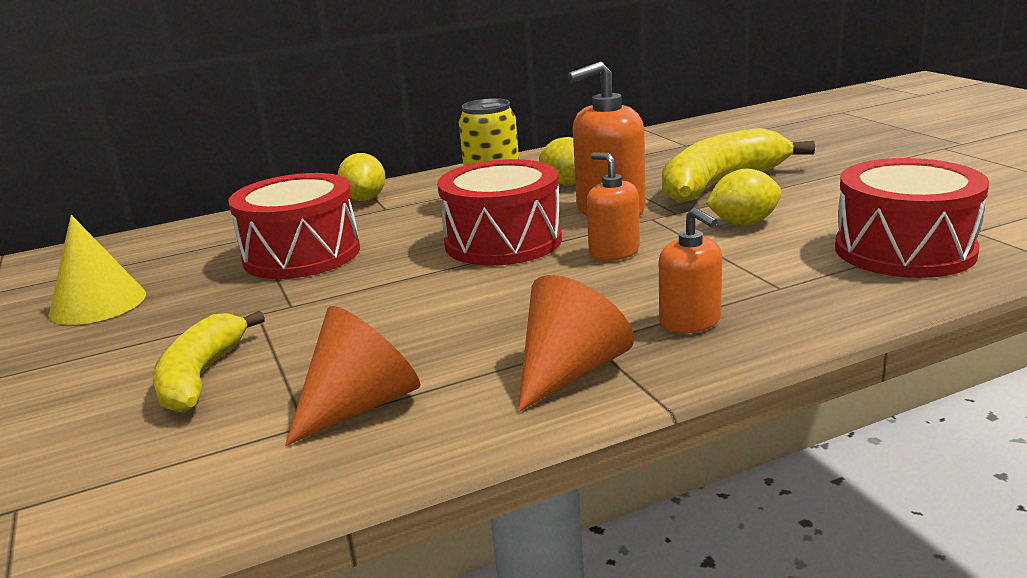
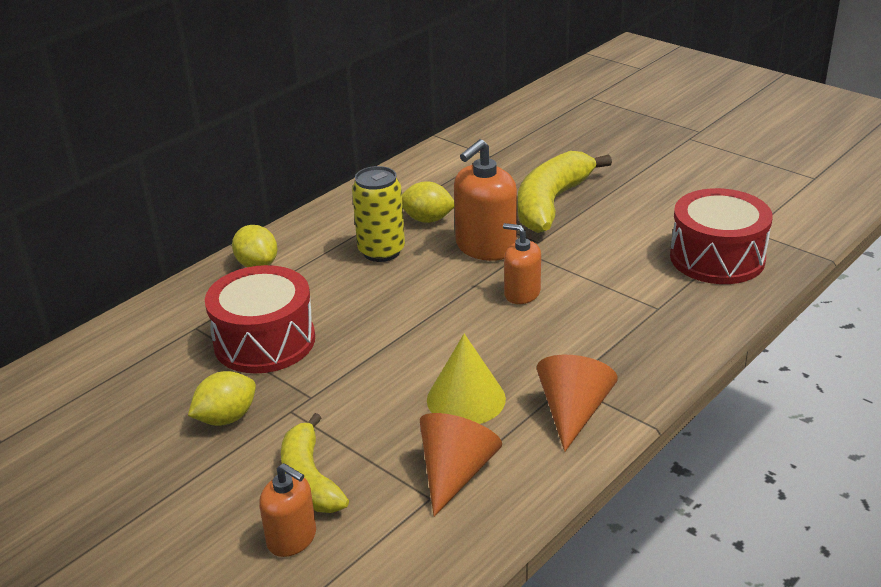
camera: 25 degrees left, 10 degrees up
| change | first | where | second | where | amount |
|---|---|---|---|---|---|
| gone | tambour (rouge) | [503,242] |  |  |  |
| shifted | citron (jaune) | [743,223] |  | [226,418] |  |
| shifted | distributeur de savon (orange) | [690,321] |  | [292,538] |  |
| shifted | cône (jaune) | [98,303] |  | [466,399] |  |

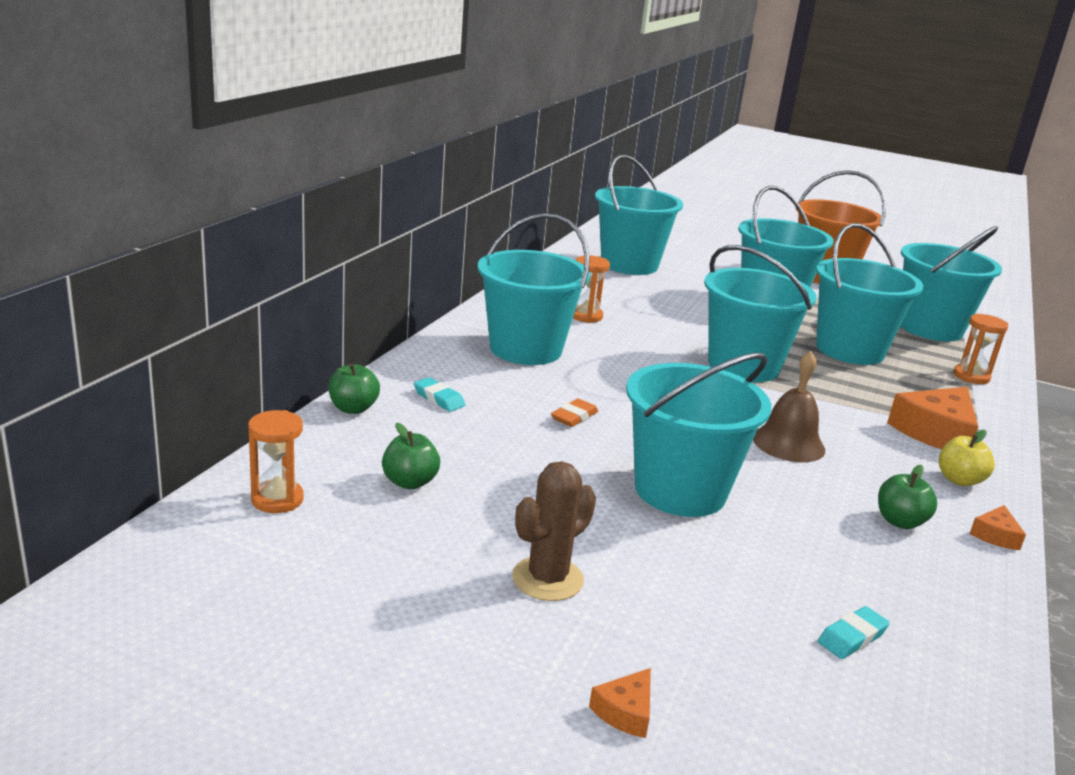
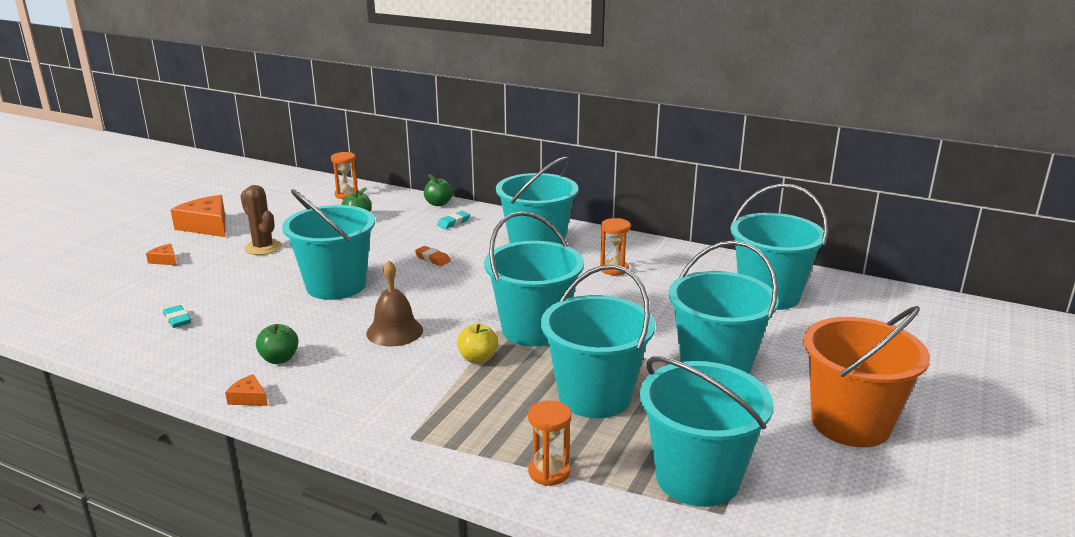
camera: 95 degrees right, 0 degrees up
| change | first | where | second | where | amount |
|---|---|---|---|---|---|
| shifted | fromage (orange) | [935,432] |  | [207,226] |  |
| shifted | pomme (jaune) | [959,480] |  | [478,358] |  |

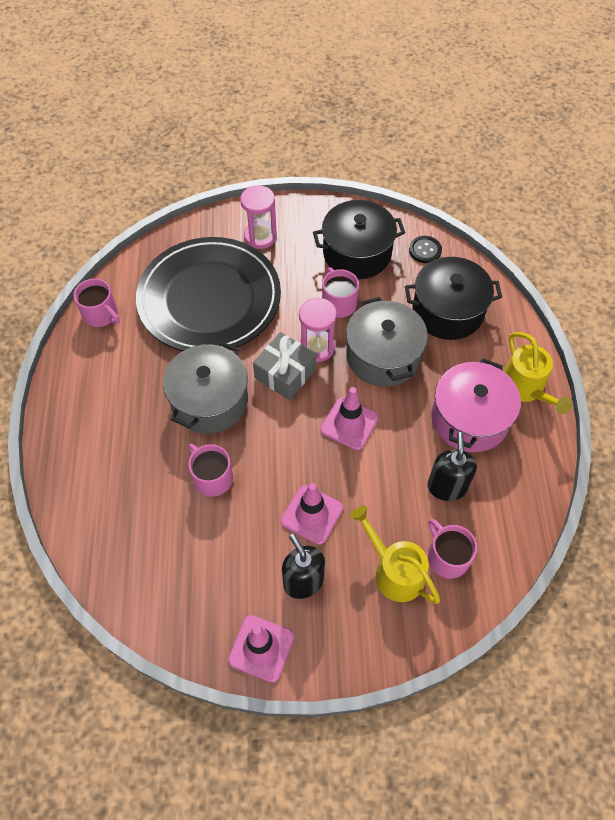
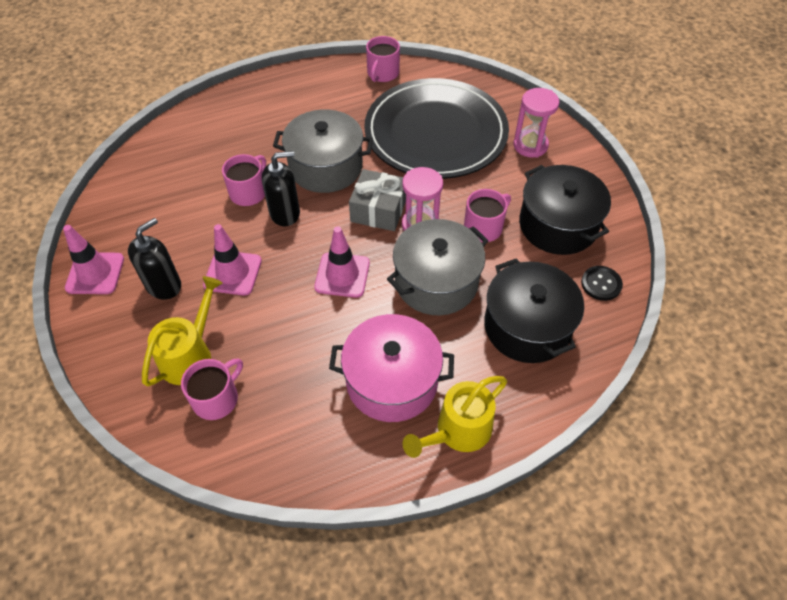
camera: 70 degrees right, 5 degrees down
| change | first | where | second | where | amount |
|---|---|---|---|---|---|
| shifted | distributeur de savon (noir) | [446,486] |  | [285,213] |  |

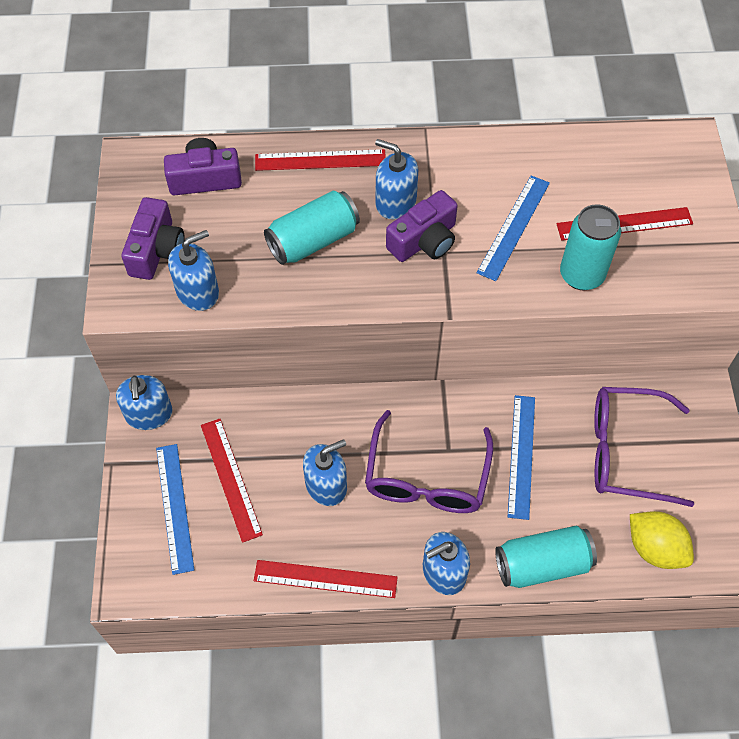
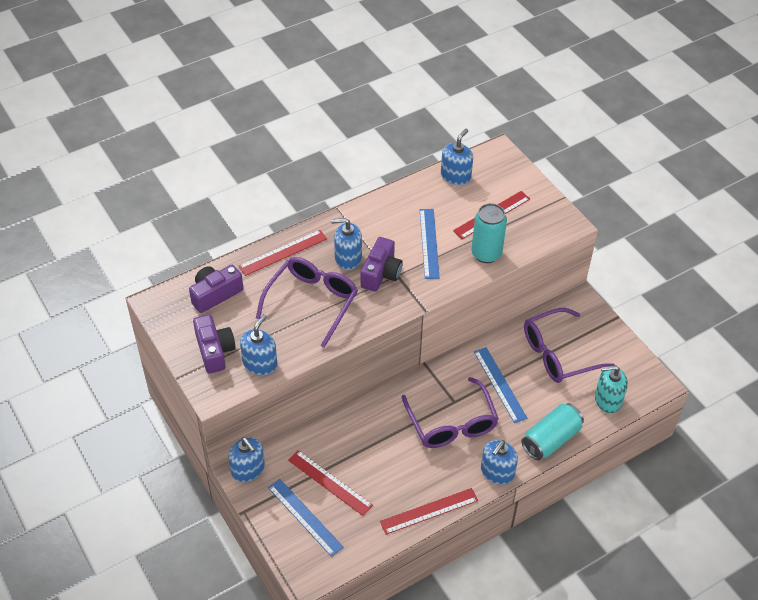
camera: 30 degrees left, 10 degrees down
| change | first | where | second | where | amount |
|---|---|---|---|---|---|
| swapped | canette (turquoise) | [313,240] | lunettes (violet) | [312,302] |  |
| shifted | distributeur de savon (bleu) | [326,485] |  | [455,176] |  |
| swapped | citron (jaune) | [655,548] | distributeur de savon (turquoise) | [607,400] |  |

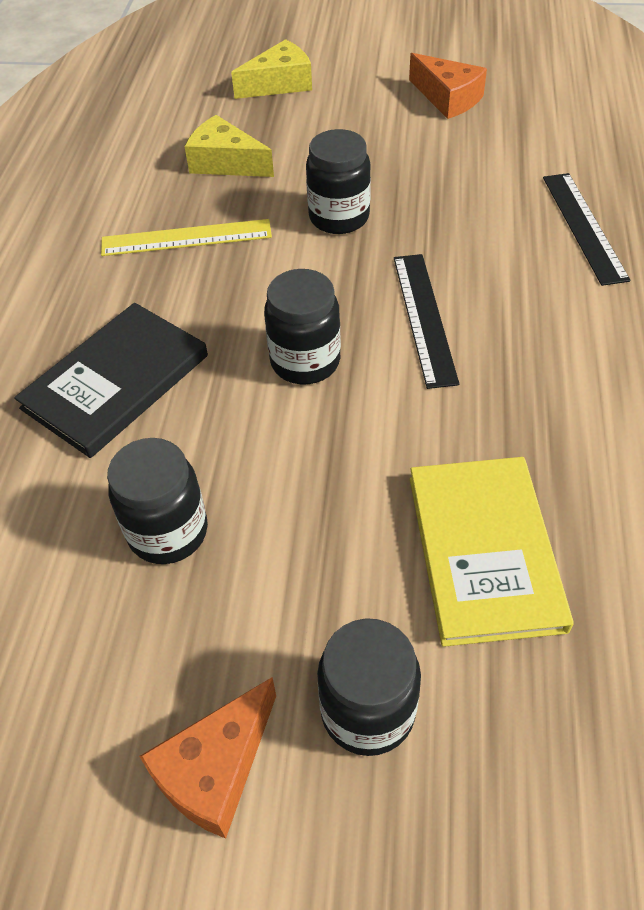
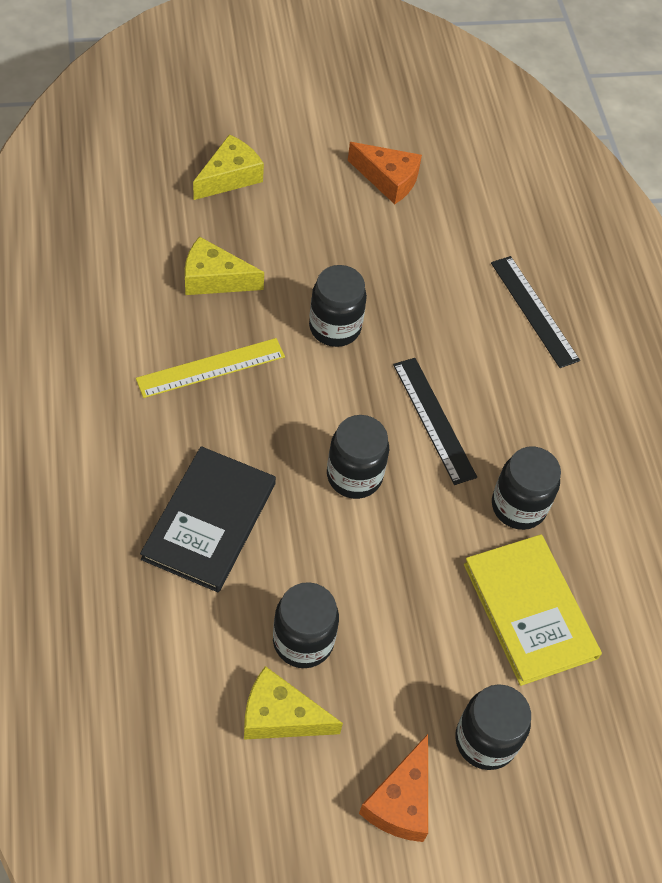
camera: 25 degrees left, 5 degrees up
| change | first | where | second | where | amount |
|---|---|---|---|---|---|
| new |  |  | bocal (noir) | [518,506] |  |
| new |  |  | fromage (jaune) | [280,716] |  |

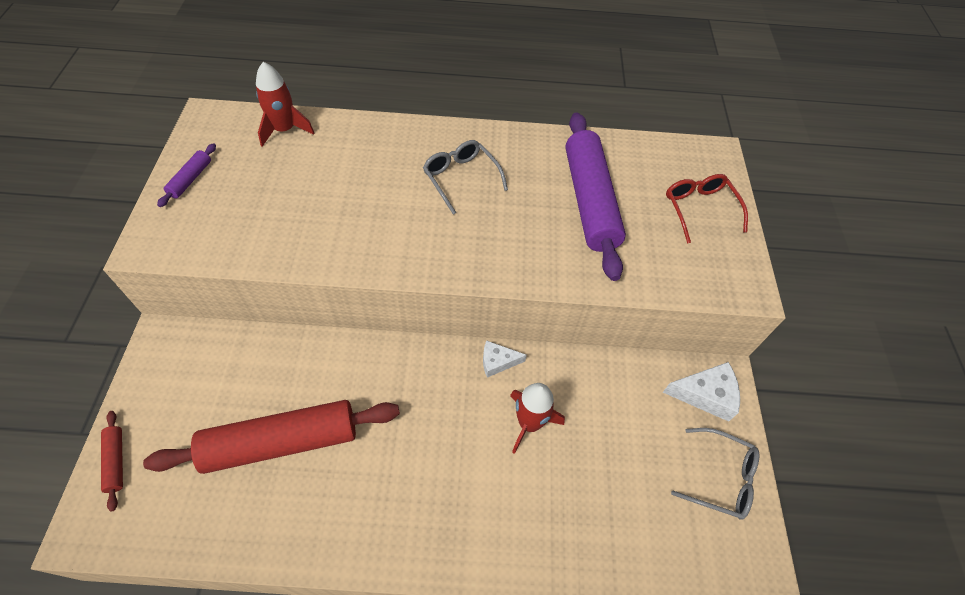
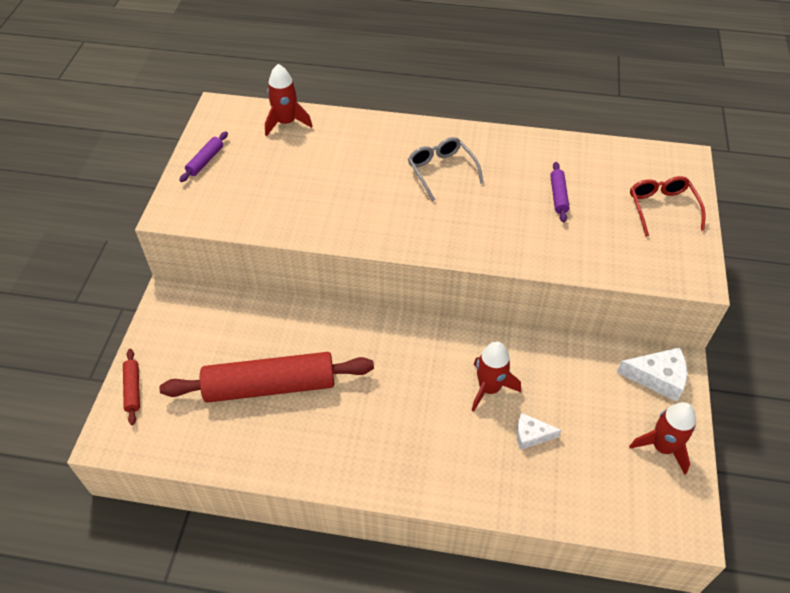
camera: 10 degrees right, 5 degrees down
| change | first | where | second | where | amount |
|---|---|---|---|---|---|
| scaled | rouleau à pâtisserie (violet) | [589,201] |  | [558,196] | x0.42 |
| shifted | fromage (blanc) | [497,361] |  | [531,435] |  |
| swapped | lunettes (gris) | [720,478] | fusée (rouge) | [662,447] |  |

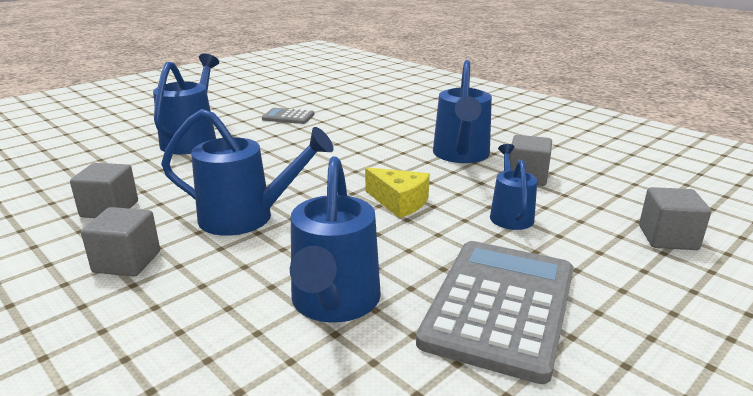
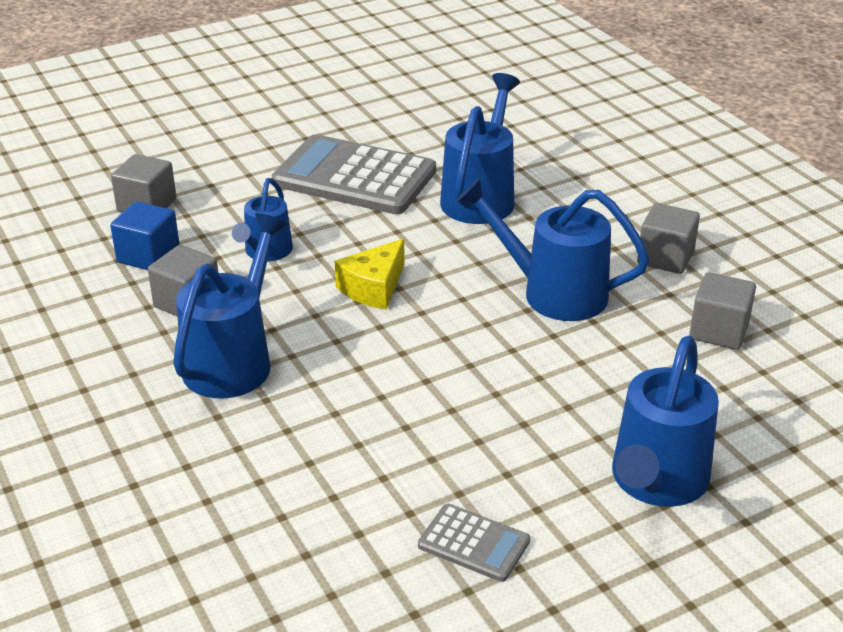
camera: 165 degrees left, 10 degrees up
| change | first | where | second | where | amount |
|---|---|---|---|---|---|
| rotated | fromage (jaune) | [399,202] |  | [374,288] | 105 degrees counterclockwise |
| rotated | calculatrice (gris) | [500,306] |  | [354,177] | 75 degrees clockwise |
| new |  |  | cube (bleu) | [148,256] |  |

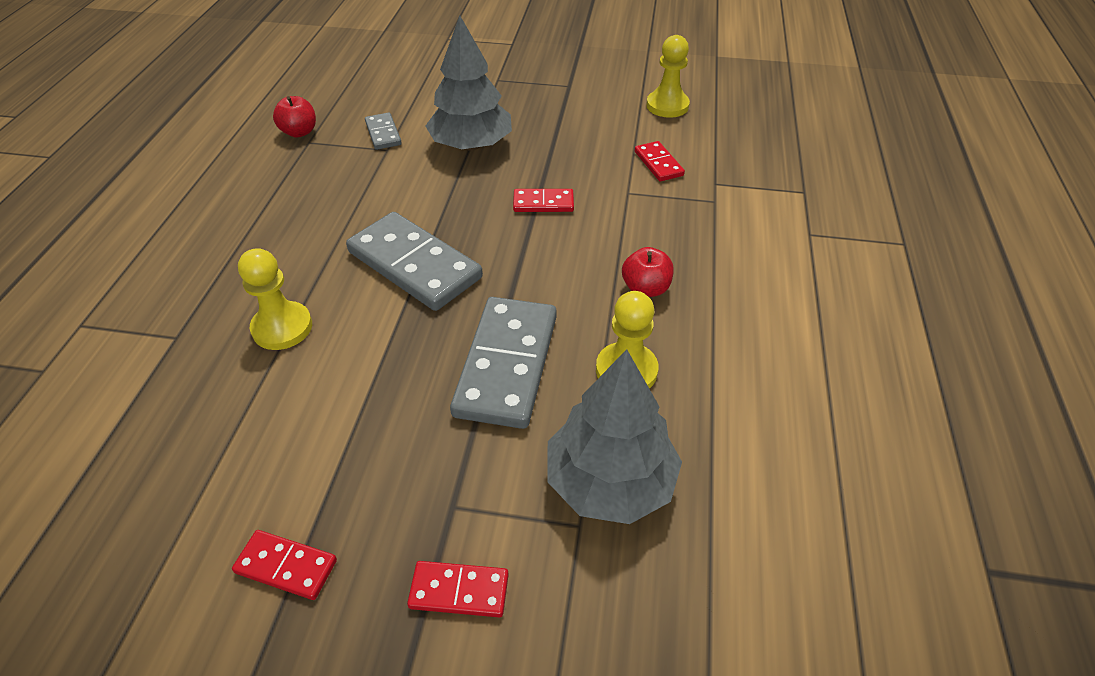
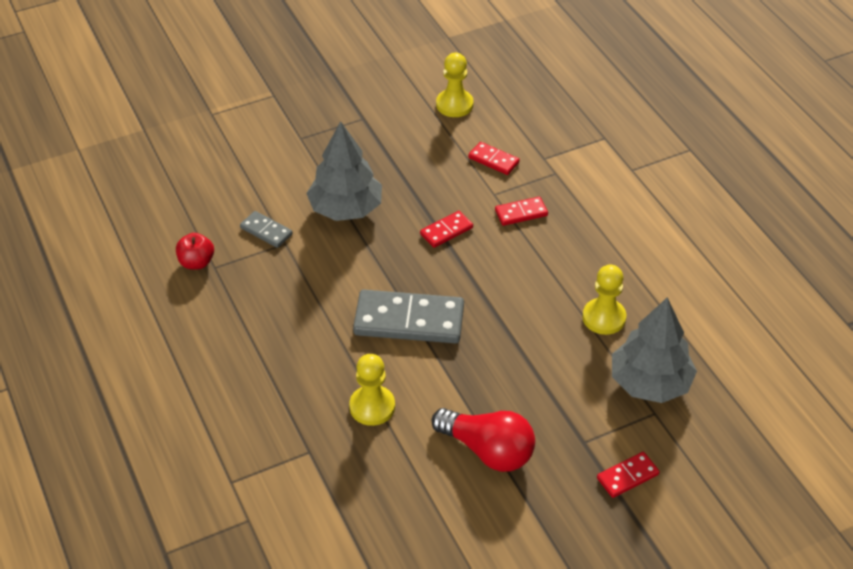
camera: 35 degrees left, 0 degrees up
| change | first | where | second | where | amount |
|---|---|---|---|---|---|
| gone | pomme (rouge) | [645,288] |  |  |  |
| gone | domino (gris) | [507,365] |  |  |  |
| shifted | domino (rouge) | [286,566] |  | [521,213] |  |
| new |  |  | ampoule (rouge) | [487,450] |  |

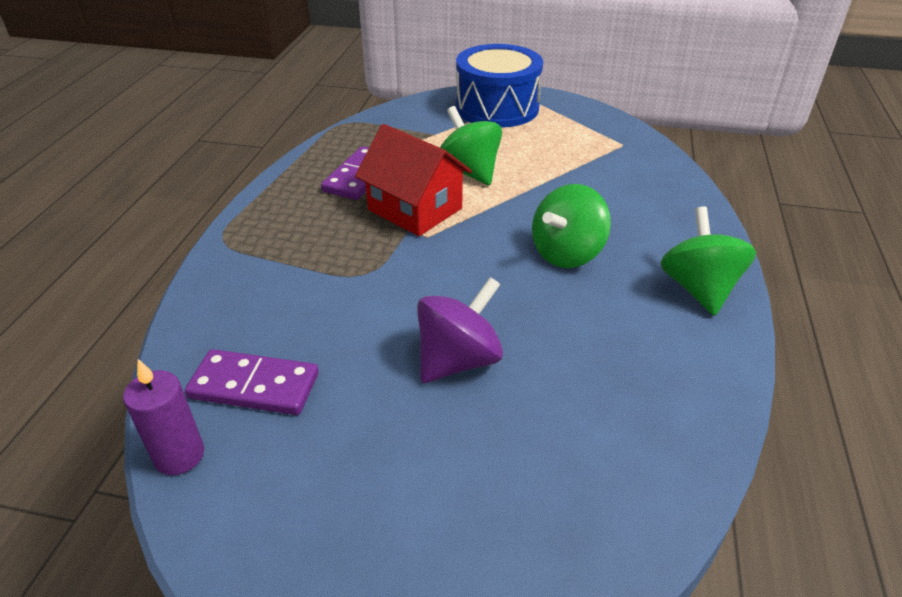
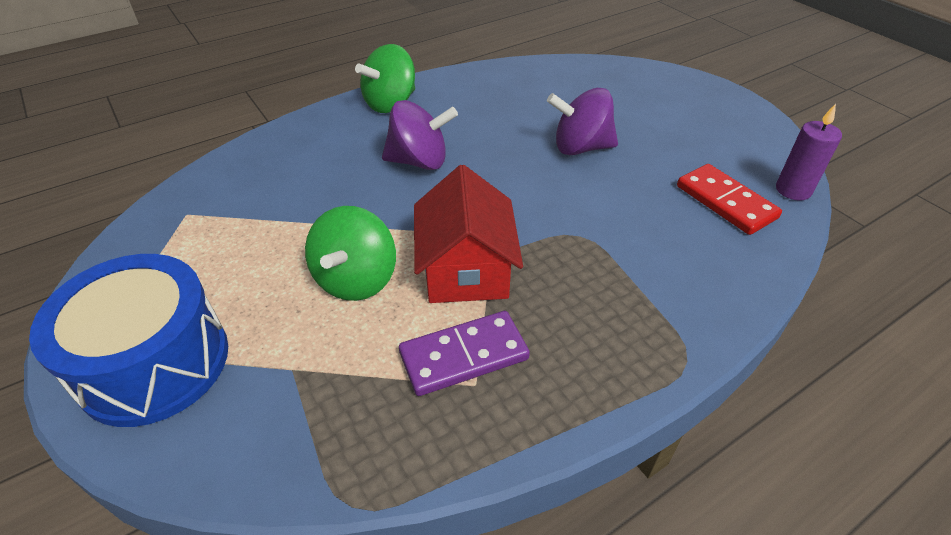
camera: 135 degrees left, 5 degrees up
| change | first | where | second | where | amount |
|---|---|---|---|---|---|
| repainted | toupie (vert) | [567,253] | toupie (violet) | [419,161] |  |
| repainted | domino (violet) | [254,386] | domino (rouge) | [726,202] |  |

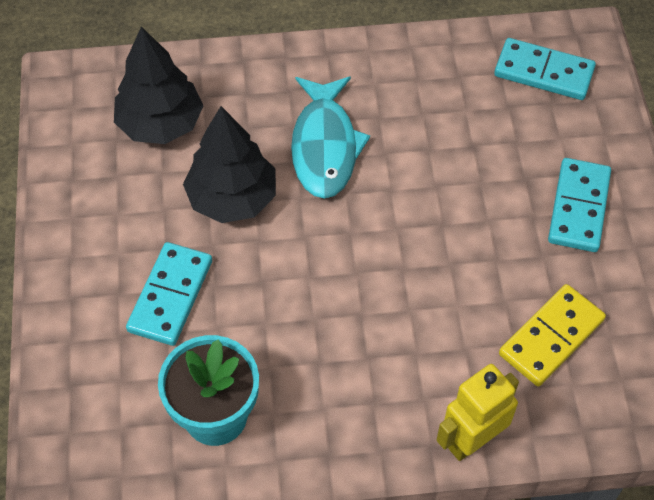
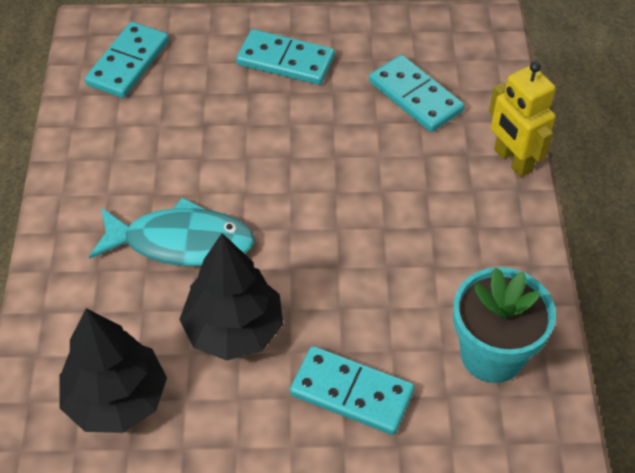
camera: 85 degrees left, 5 degrees down
| change | first | where | second | where | amount |
|---|---|---|---|---|---|
| repainted | domino (jaune) | [551,337] | domino (turquoise) | [415,96] |  |

